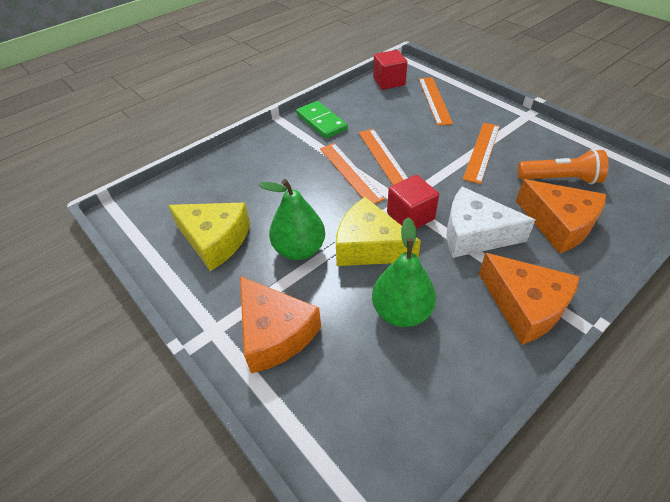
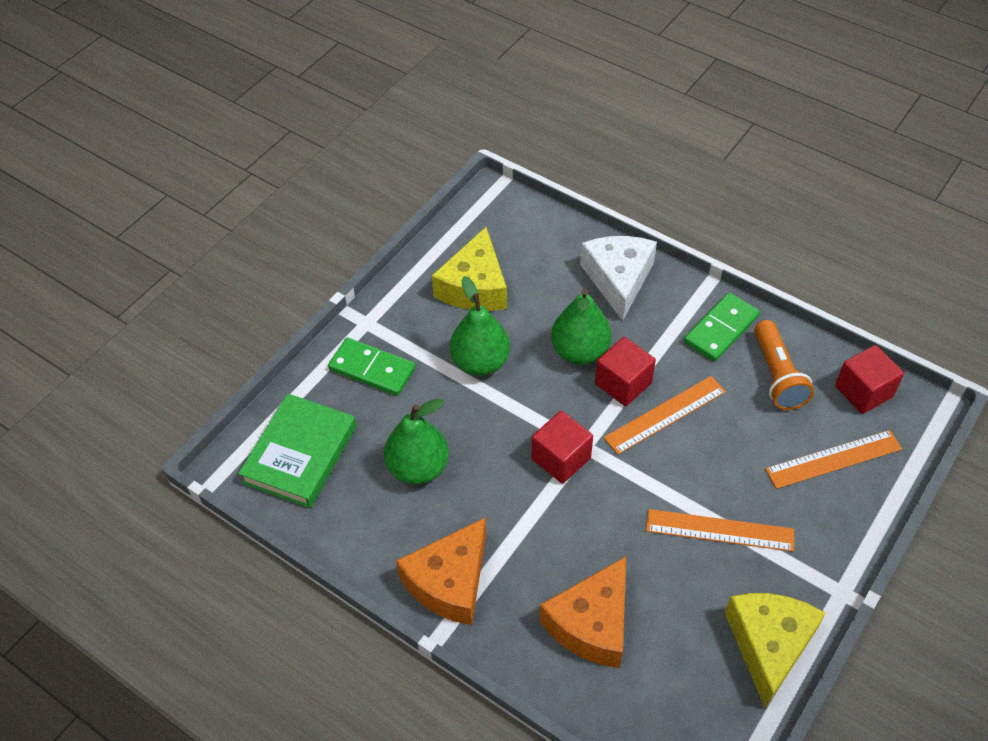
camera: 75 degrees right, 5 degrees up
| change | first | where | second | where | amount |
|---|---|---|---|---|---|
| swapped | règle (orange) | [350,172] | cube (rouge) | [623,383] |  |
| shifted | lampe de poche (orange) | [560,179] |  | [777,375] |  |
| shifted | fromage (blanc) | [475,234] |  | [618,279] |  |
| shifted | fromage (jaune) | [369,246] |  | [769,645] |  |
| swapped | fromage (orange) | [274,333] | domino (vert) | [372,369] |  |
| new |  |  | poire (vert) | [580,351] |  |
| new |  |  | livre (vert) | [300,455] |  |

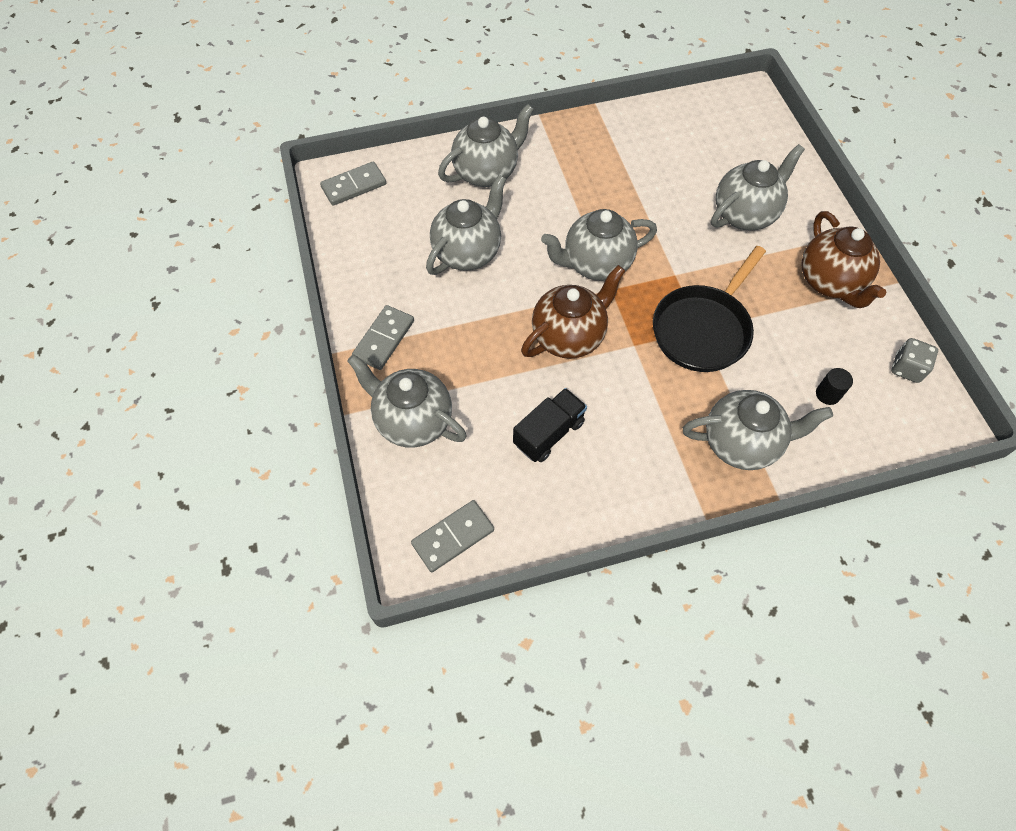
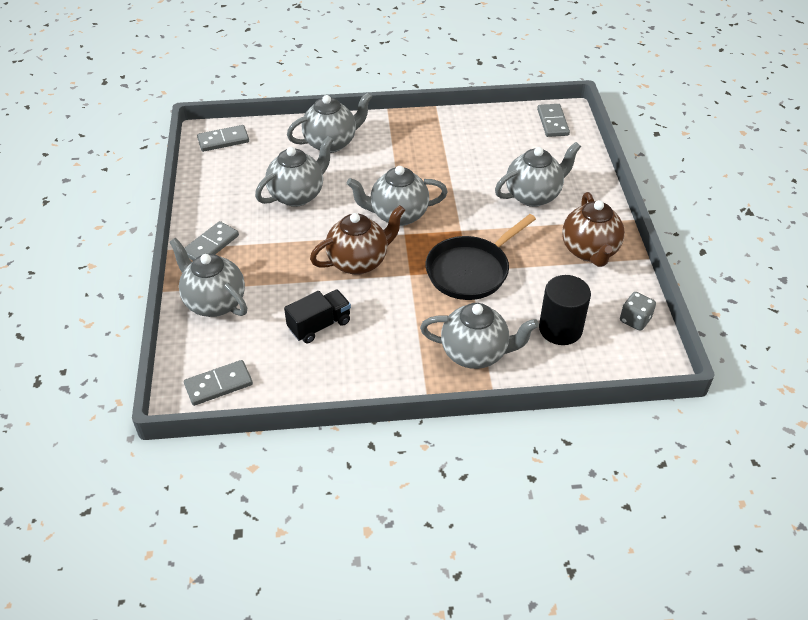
camera: 10 degrees right, 15 degrees down
| change | first | where | second | where | amount |
|---|---|---|---|---|---|
| scaled | cylindre (noir) | [827,394] |  | [560,329] | x2.08 |
| new |  |  | domino (gris) | [552,122] |  |

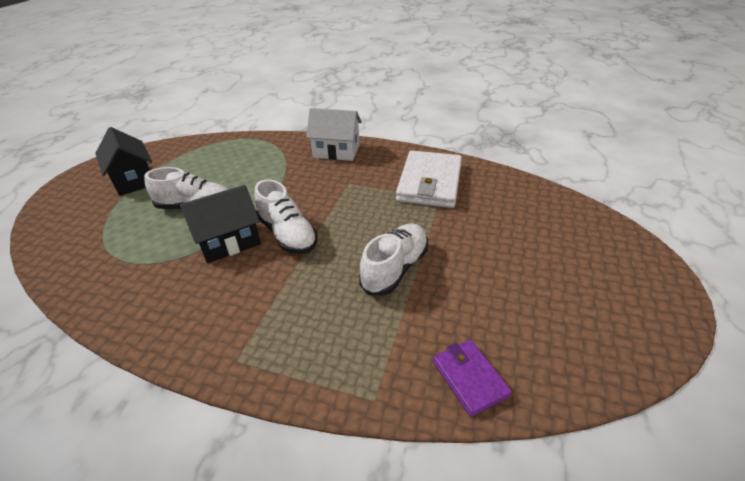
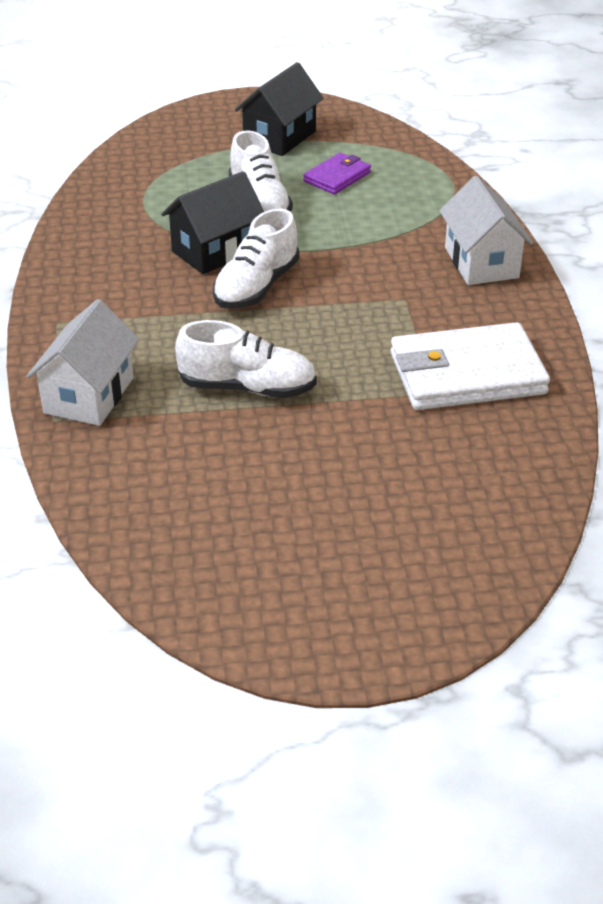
camera: 65 degrees right, 0 degrees up
| change | first | where | second | where | amount |
|---|---|---|---|---|---|
| rotated | maison (noir) | [229,242] |  | [215,251] | 75 degrees counterclockwise |
| shifted | portefeuille (violet) | [469,378] |  | [337,177] |  |
| new |  |  | maison (blanc) | [89,395] |  |

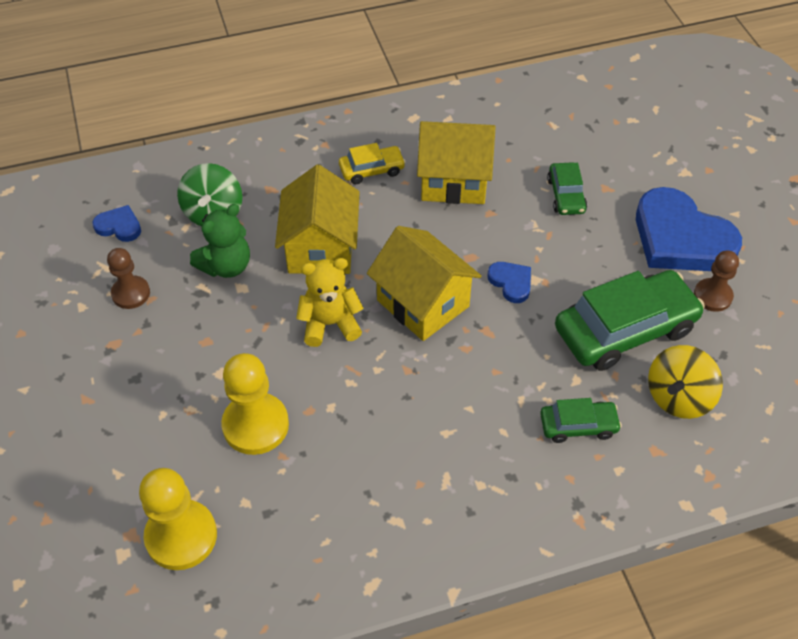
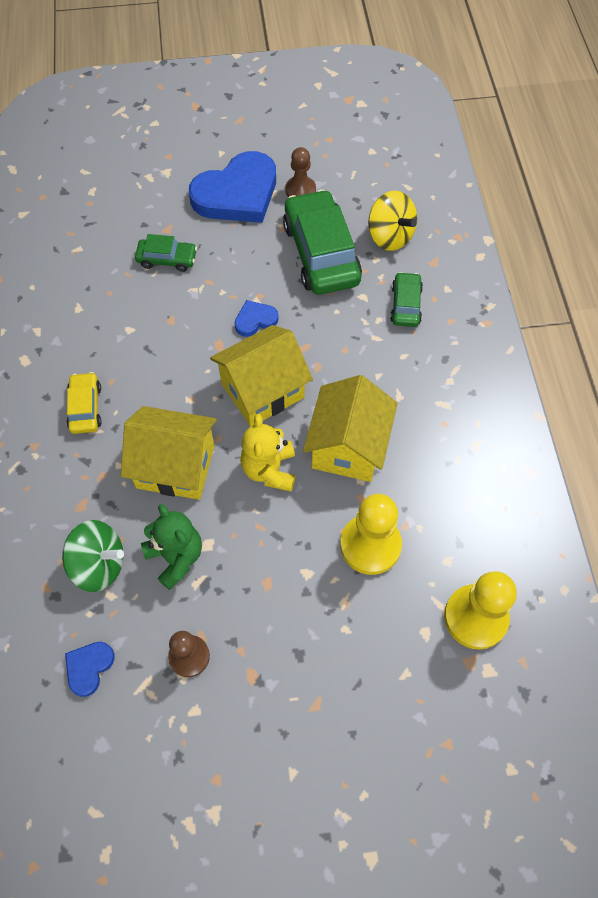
camera: 80 degrees left, 10 degrees up
| change | first | where | second | where | amount |
|---|---|---|---|---|---|
| shifted | maison (jaune) | [454,181] |  | [348,446] |  |

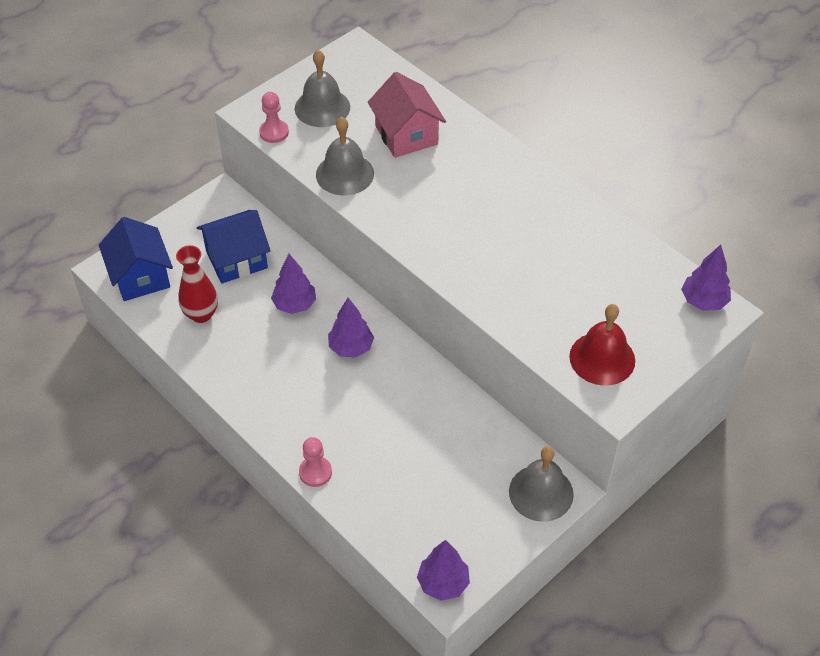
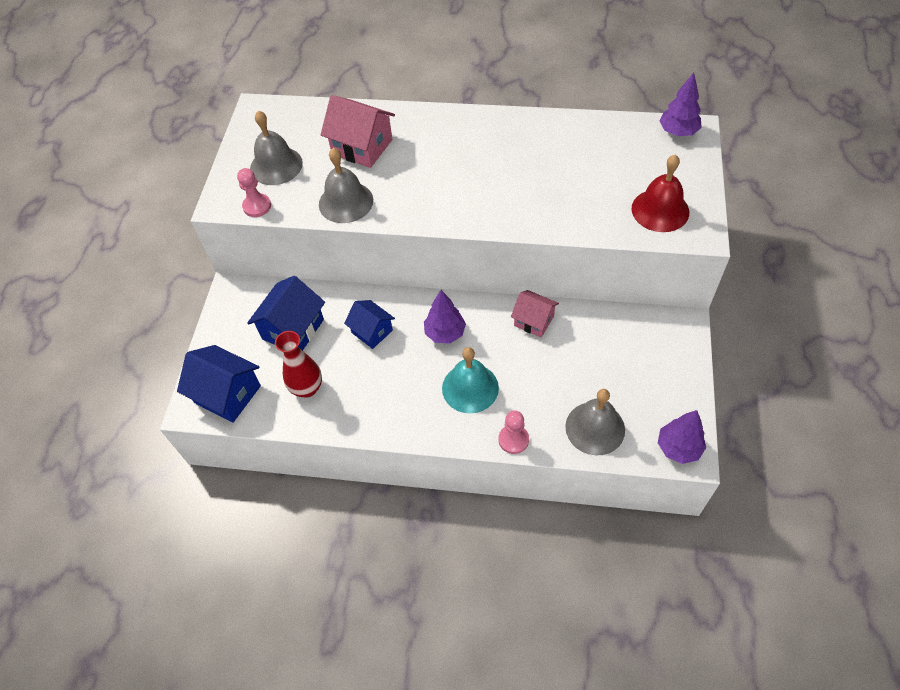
camera: 35 degrees left, 5 degrees up
| change | first | where | second | where | amount |
|---|---|---|---|---|---|
| swapped | arbre (violet) | [294,304] | maison (bleu) | [372,331] |  |
| shifted | cloche (gris) | [541,492] |  | [595,428] |  |
| new |  |  | maison (rose) | [534,321] |  |
| new |  |  | cloche (turquoise) | [470,388] |  |

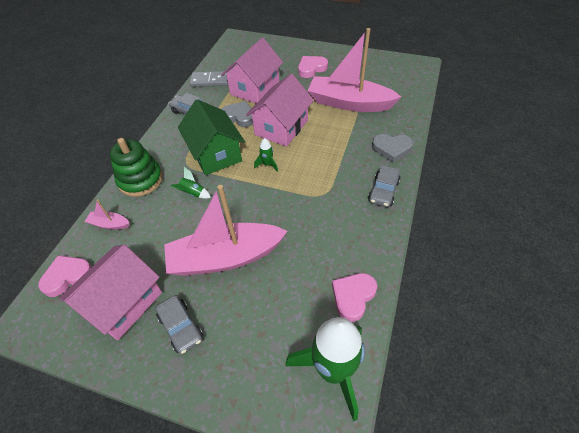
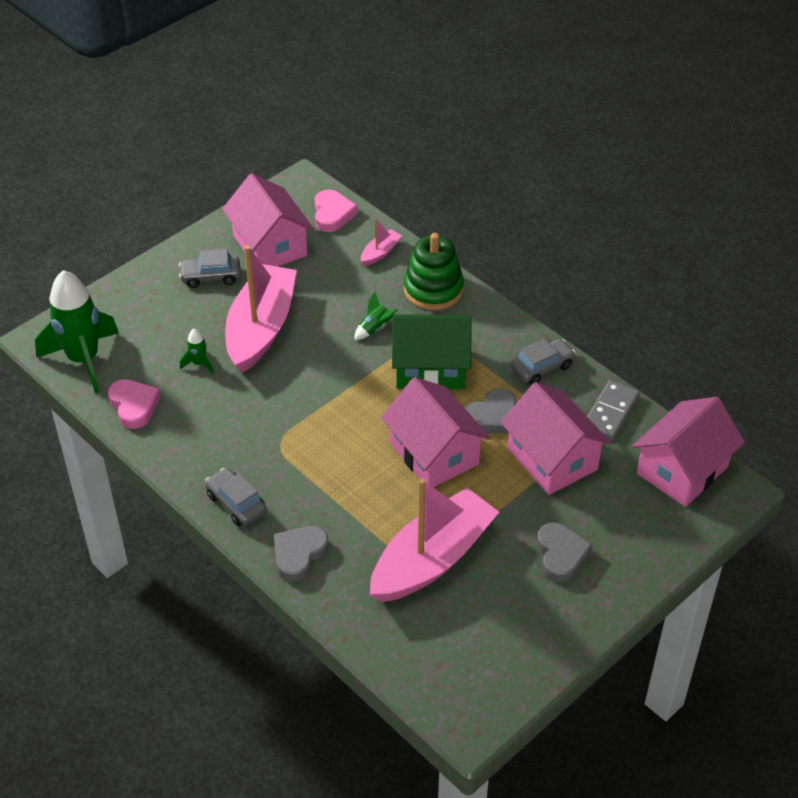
camera: 115 degrees right, 5 degrees down
| change | first | where | second | where | amount |
|---|---|---|---|---|---|
| repainted | cœur (rose) | [311,68] | cœur (gris) | [561,555] |  |
| shifted | fusée (vert) | [267,164] |  | [199,364] |  |
| new |  |  | maison (rose) | [682,470] |  |

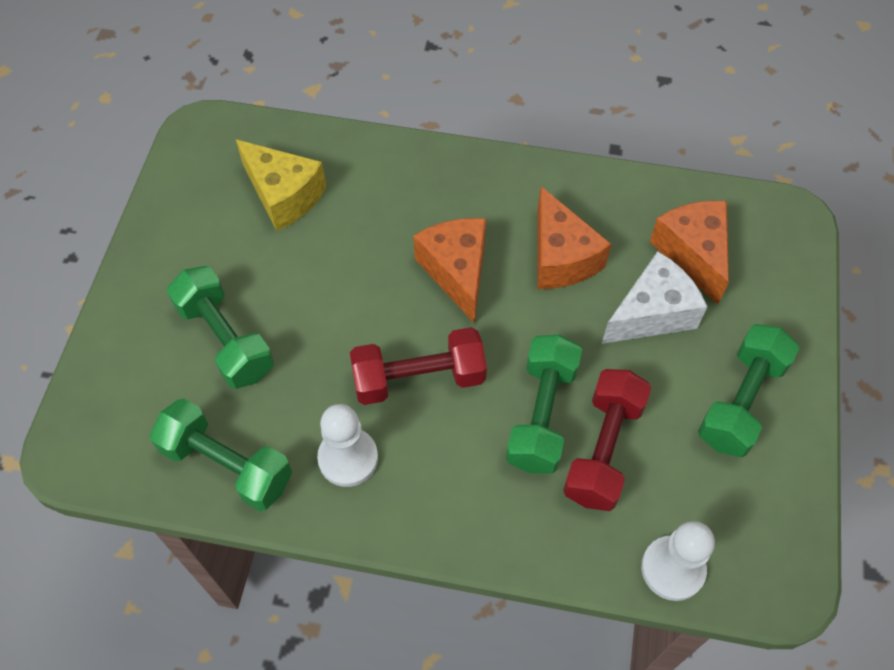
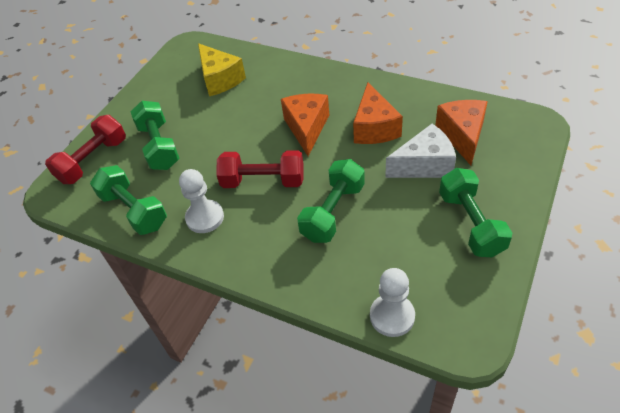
camera: 20 degrees right, 10 degrees down
| change | first | where | second | where | amount |
|---|---|---|---|---|---|
| rotated | haltère (vert) | [741,401] |  | [471,223] | 60 degrees counterclockwise |
| shifted | haltère (rouge) | [603,449] |  | [93,161] |  |

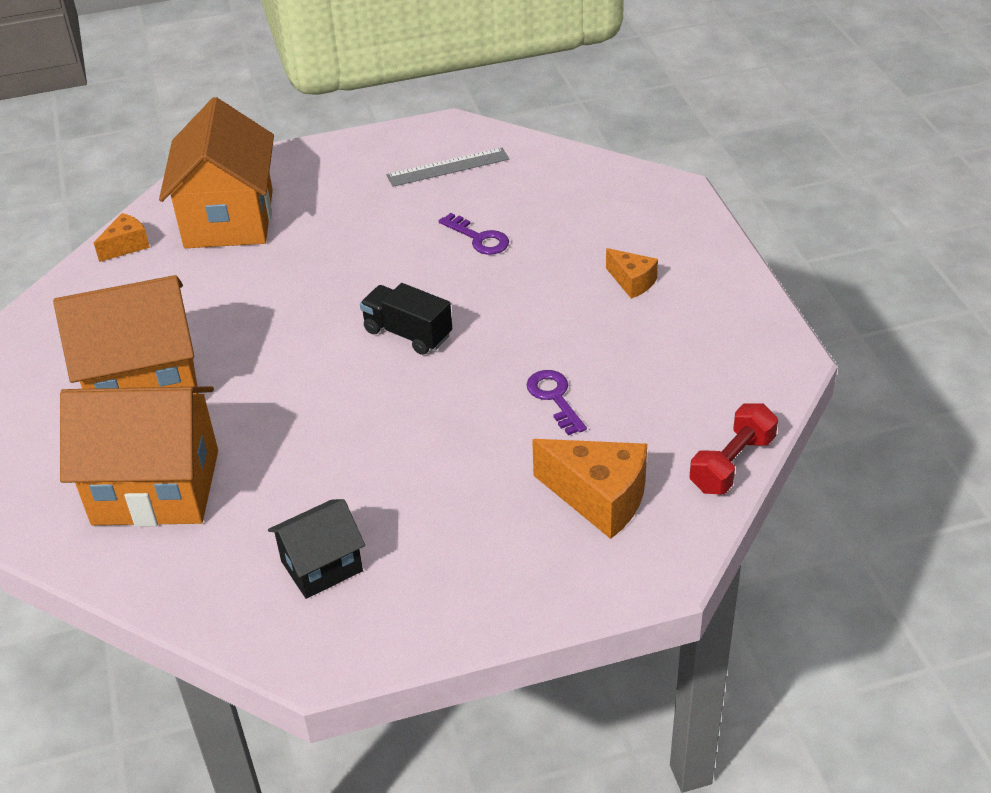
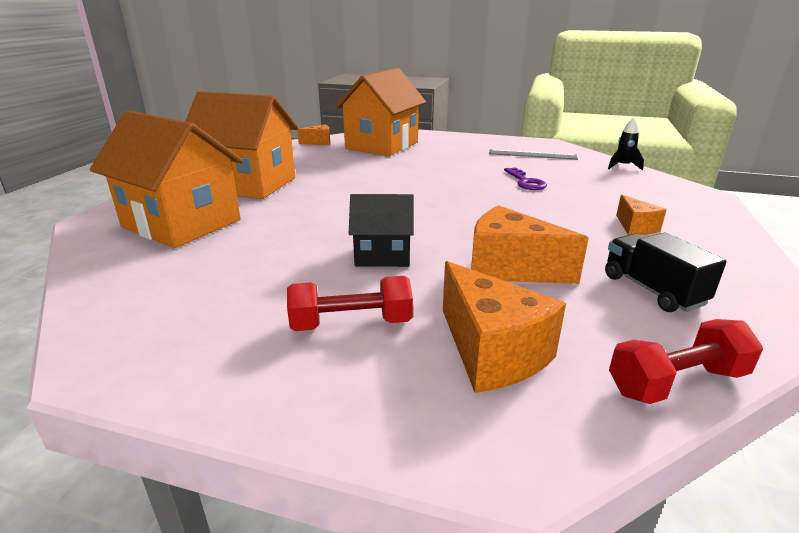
camera: 30 degrees right, 15 degrees down
| change | first | where | second | where | amount |
|---|---|---|---|---|---|
| shifted | camion (noir) | [408,333] |  | [652,290] |  |
| swapped | clé (violet) | [554,398] | fromage (orange) | [510,268] |  |
| shifted | maison (noir) | [321,566] |  | [383,255] |  |
| new |  |  | fusée (noir) | [622,166] |  |
| new |  |  | haltère (rouge) | [351,323] |  |

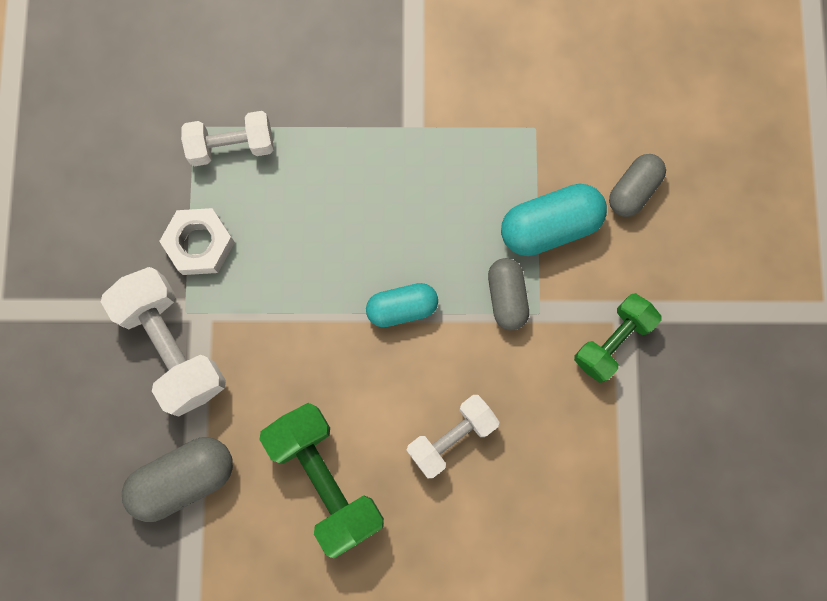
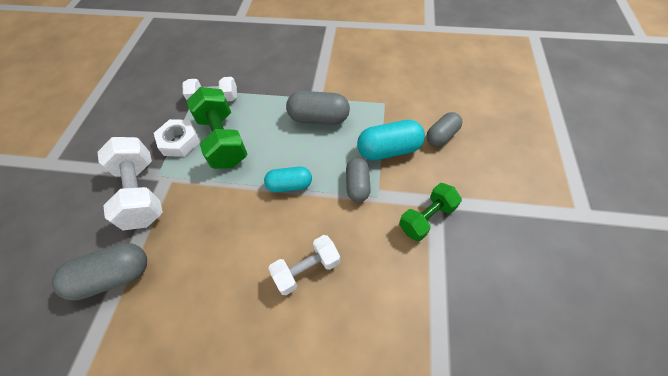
camera: 10 degrees right, 20 degrees down
| change | first | where | second | where | amount |
|---|---|---|---|---|---|
| shifted | haltère (vert) | [325,479] |  | [223,140] |  |
| new |  |  | gélule (gris) | [319,118] |  |

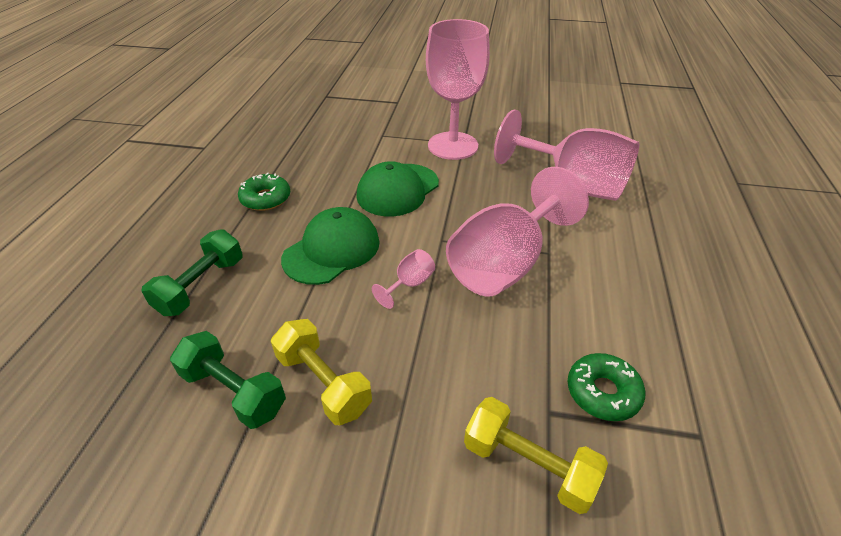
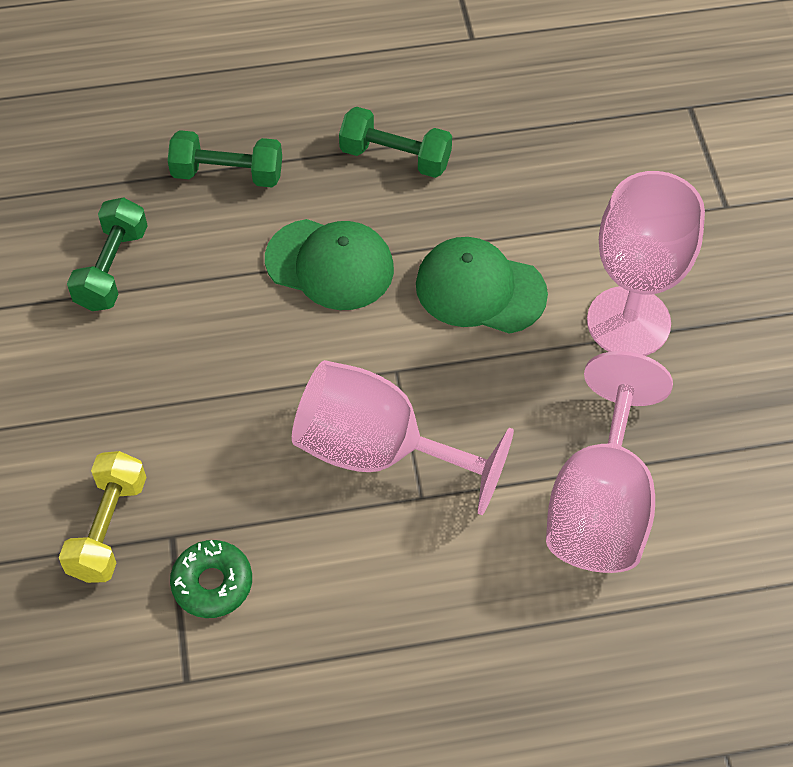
camera: 70 degrees right, 15 degrees up
| change | first | where | second | where | amount |
|---|---|---|---|---|---|
| swapped | beignet (vert) | [266,199] | haltère (vert) | [395,157] |  |
| gone | verre à pied (rose) | [409,284] |  |  |  |
| gone | haltère (jaune) | [323,383] |  |  |  |

